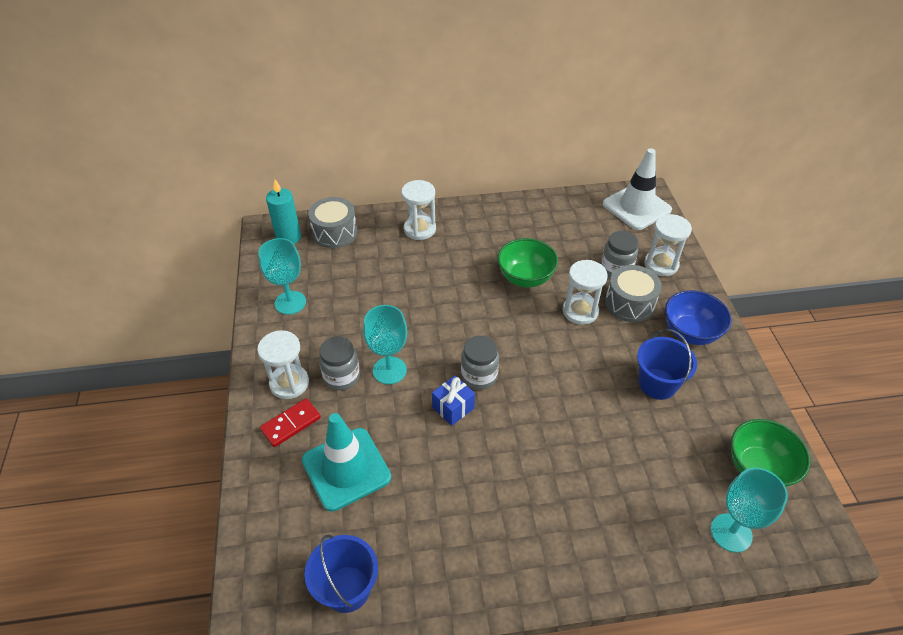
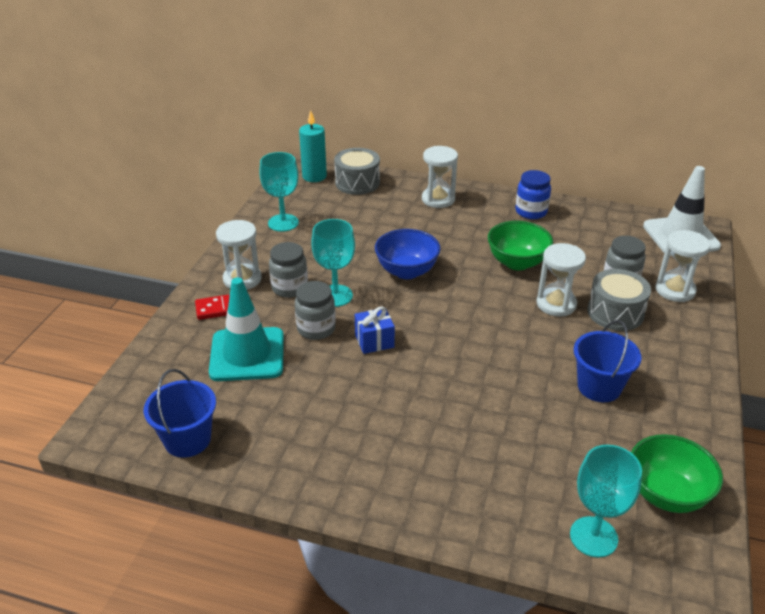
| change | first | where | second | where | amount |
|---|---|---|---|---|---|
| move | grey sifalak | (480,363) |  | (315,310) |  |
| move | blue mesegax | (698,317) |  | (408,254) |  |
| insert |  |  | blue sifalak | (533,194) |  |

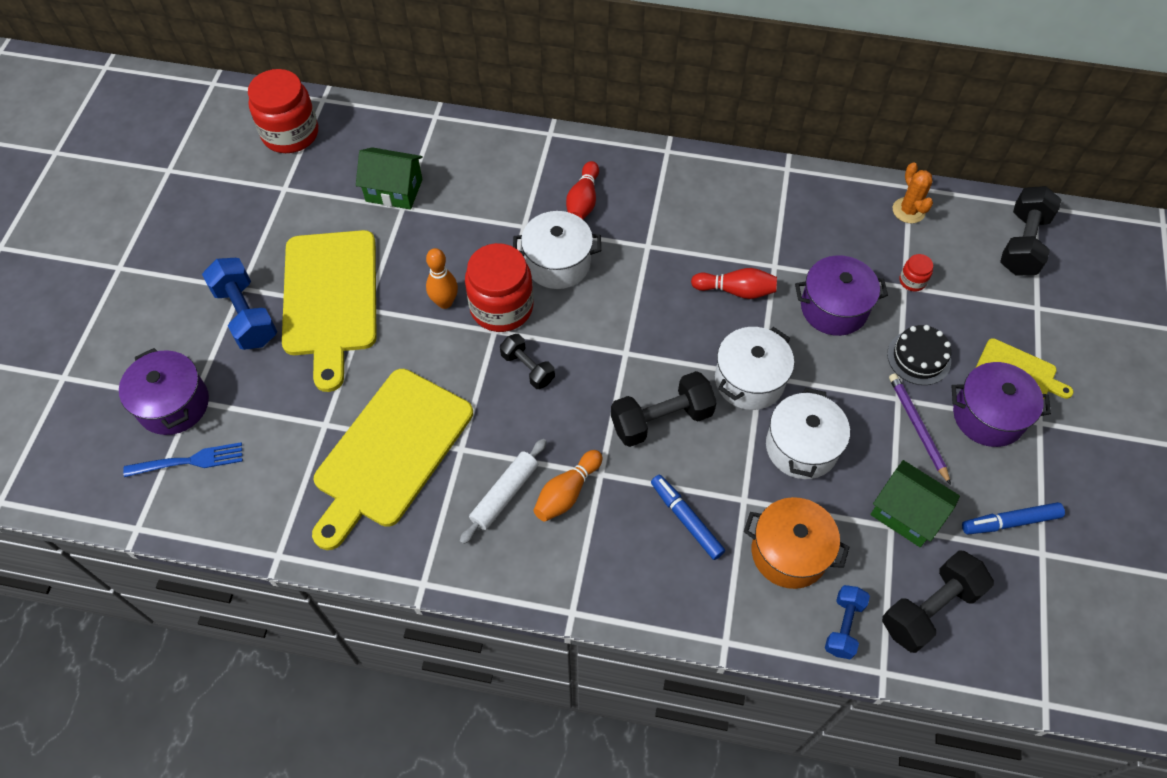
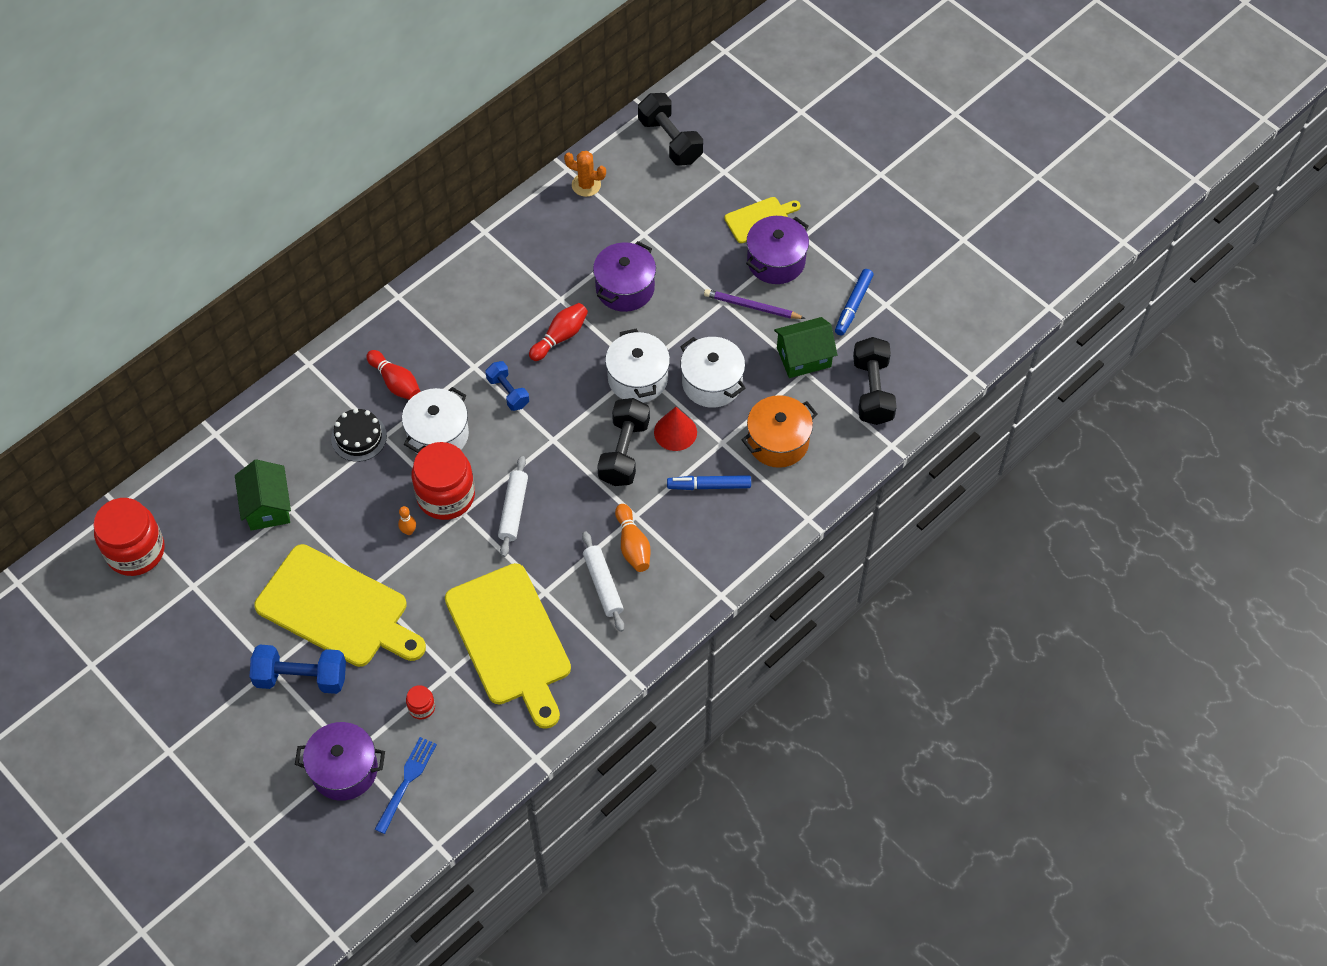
| change | first | where | second | where | amount |
|---|---|---|---|---|---|
| rotate | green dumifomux | (389,178) |  | (263,495) | 60 degrees counterclockwise |
| resize | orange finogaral | (442,278) |  | (407,520) | x0.61 |
| replace | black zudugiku | (527,361) | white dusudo | (513,506) |  |
| move | blue zudugiku | (847,622) |  | (507,386) |  |
| move | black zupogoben | (919,355) |  | (359,435) |  |
| move | red sifalak | (916,273) |  | (420,702) |  |
| insert |  |  | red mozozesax | (675,429) |  |

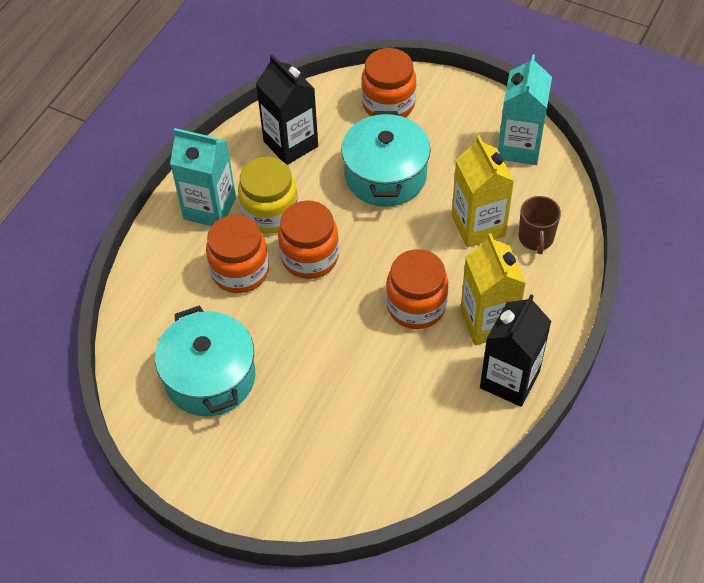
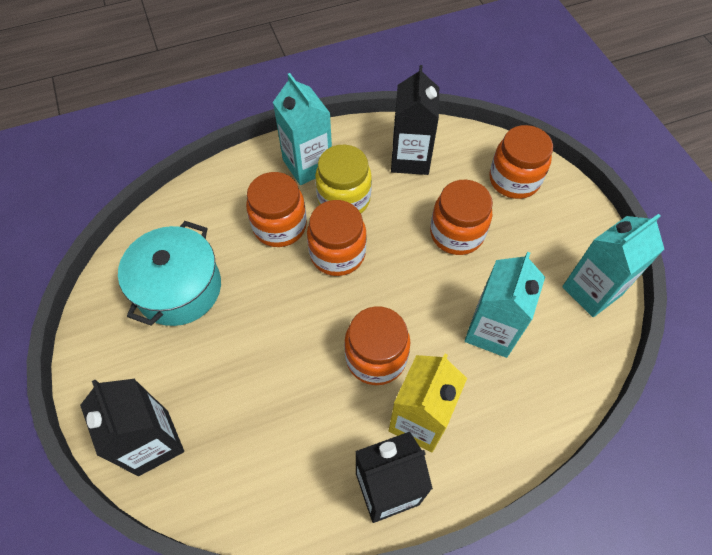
| change | first | where | second | where | amount |
|---|---|---|---|---|---|
| replace | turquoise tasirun | (386,159) | orange sifalak | (461,217) |  |
| recolor | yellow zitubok | (483,191) | turquoise zitubok | (504,305) |  |
| delete | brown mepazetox | (539,225) |  |  |  |
| insert |  |  | black zitubok | (132,427) |  |

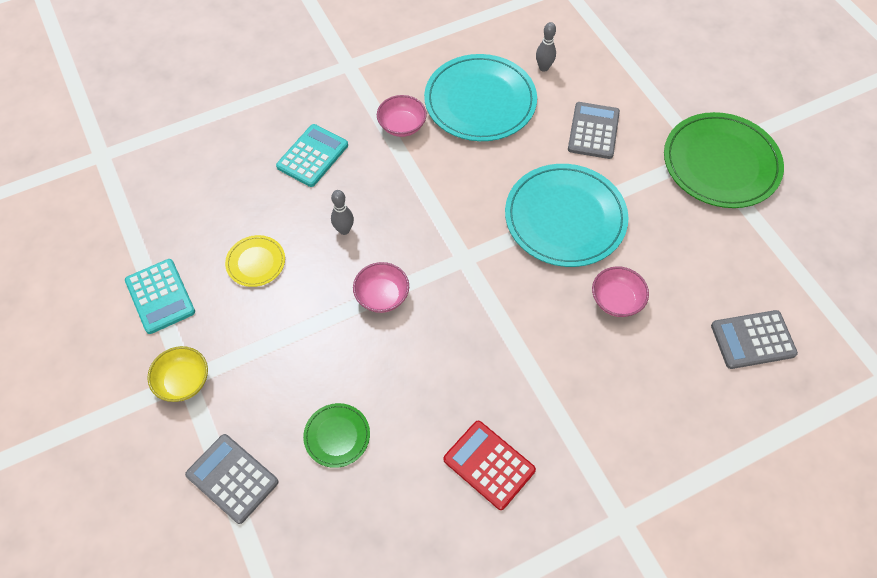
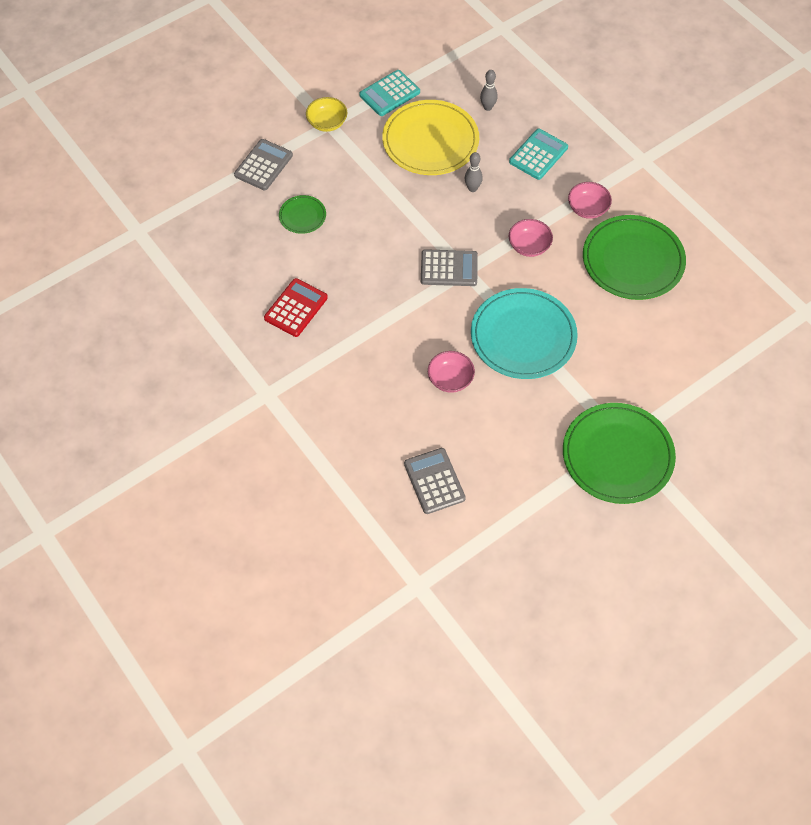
| change | first | where | second | where | amount |
|---|---|---|---|---|---|
| resize | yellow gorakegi | (255,261) |  | (430,137) | x2.12 |
| rotate | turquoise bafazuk | (312,155) |  | (538,154) | 75 degrees counterclockwise |
| move | pink mesegax | (381,287) |  | (531,238) |  |
| recolor | turquoise gorakegi | (480,97) | green gorakegi | (634,257) |  |
| move | grey finogaral | (546,47) |  | (489,90) |  |
| move | grey bafazuk | (594,130) |  | (449,267) |  |

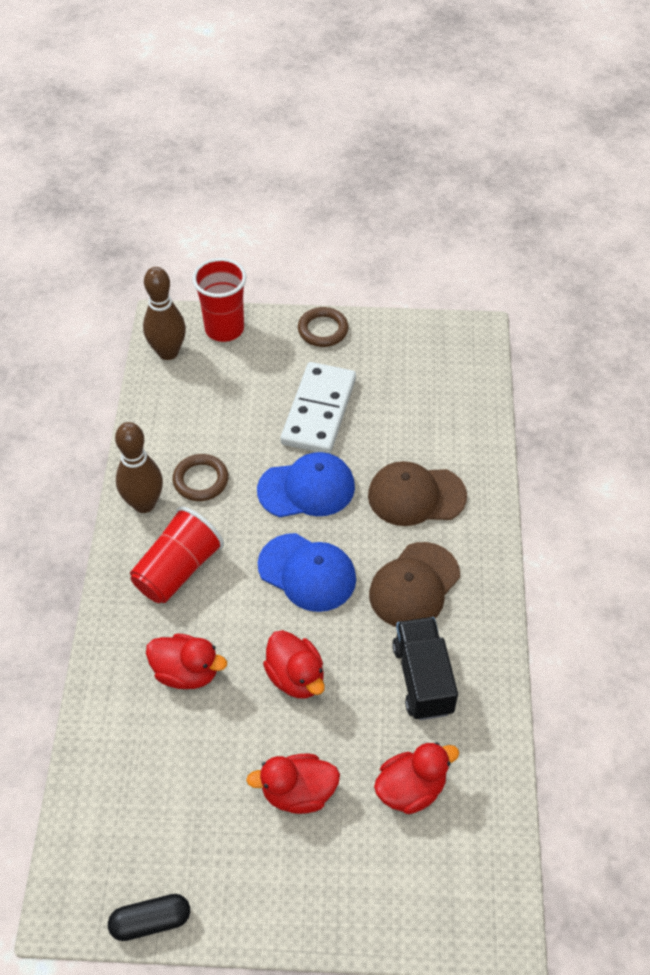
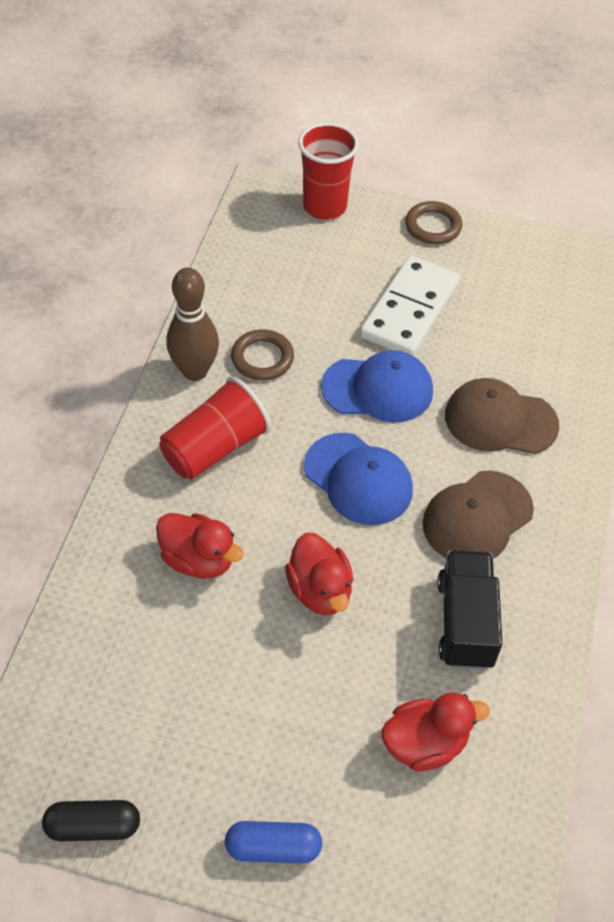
| change | first | where | second | where | amount |
|---|---|---|---|---|---|
| delete | brown finogaral | (164,313) |  |  |  |
| delete | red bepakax | (293,783) |  |  |  |
| insert |  |  | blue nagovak | (273,842) |  |

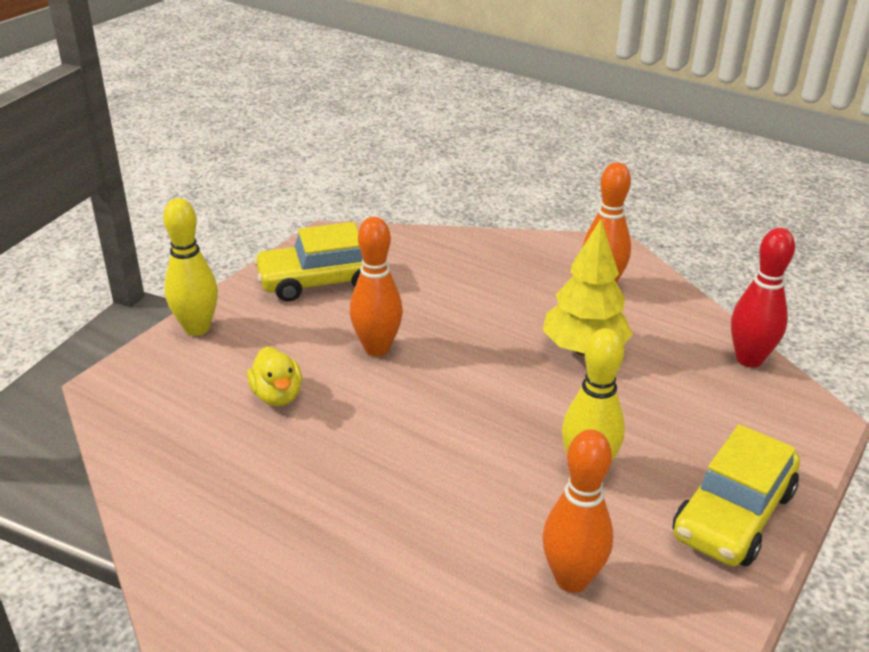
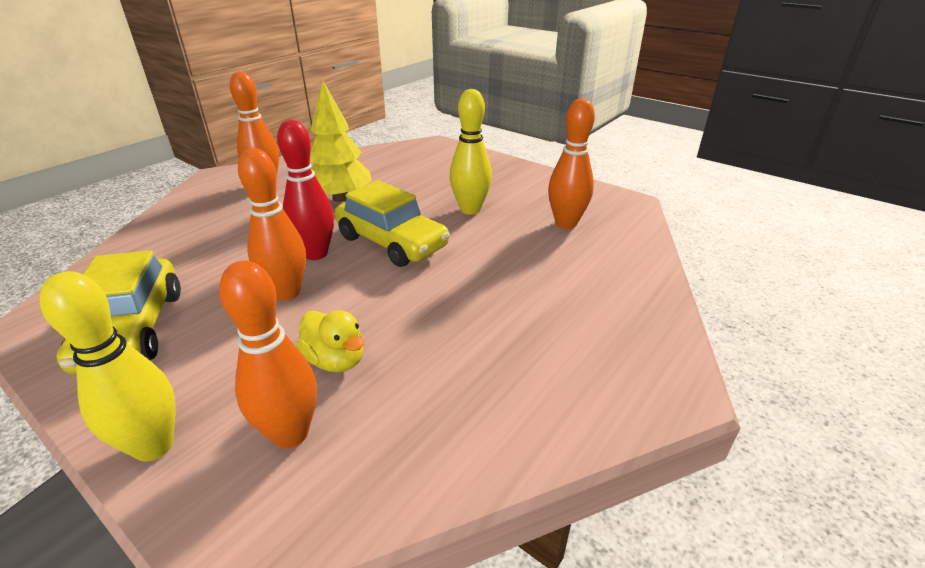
| change | first | where | second | where | amount |
|---|---|---|---|---|---|
| rotate | yellow bepakax | (274,376) |  | (330,341) | 60 degrees clockwise |
| move | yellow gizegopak | (736,495) |  | (392,223) |  |
| move | red finogaral | (763,298) |  | (305,190) |  |
| insert |  |  | orange finogaral | (268,354) |  |

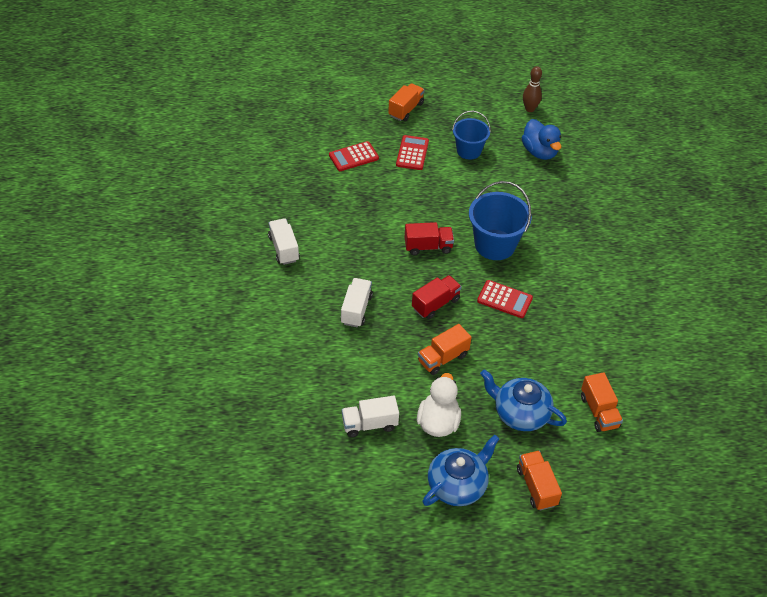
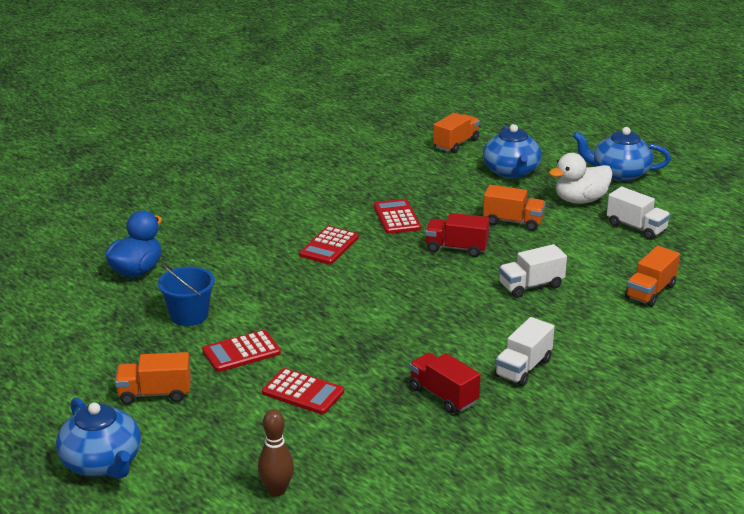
| change | first | where | second | where | amount |
|---|---|---|---|---|---|
| move | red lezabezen | (429,238) |  | (445,383) |  |
| replace | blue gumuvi | (500,220) | red bafazuk | (329,245) |  |
| move | orange lezabezen | (539,480) |  | (652,276) |  |
| move | brown finogaral | (532,89) |  | (276,452) |  |
| insert |  |  | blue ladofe | (98,438) |  |

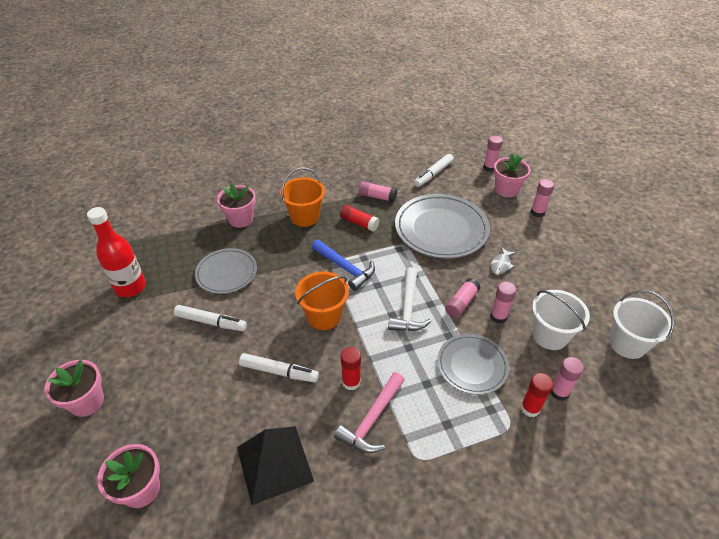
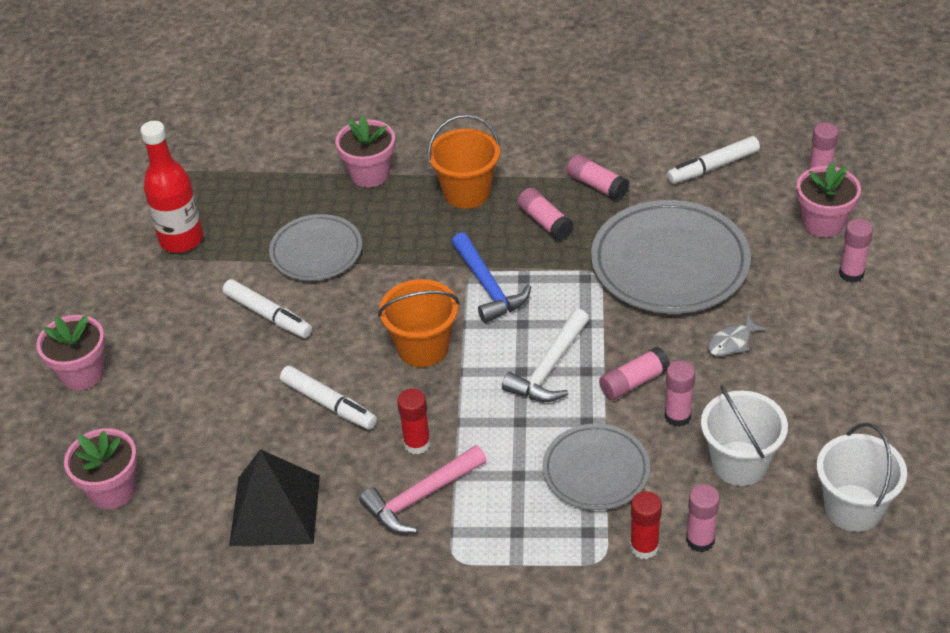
| change | first | where | second | where | amount |
|---|---|---|---|---|---|
| recolor | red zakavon | (360,218) | pink zakavon | (546,214) |  |

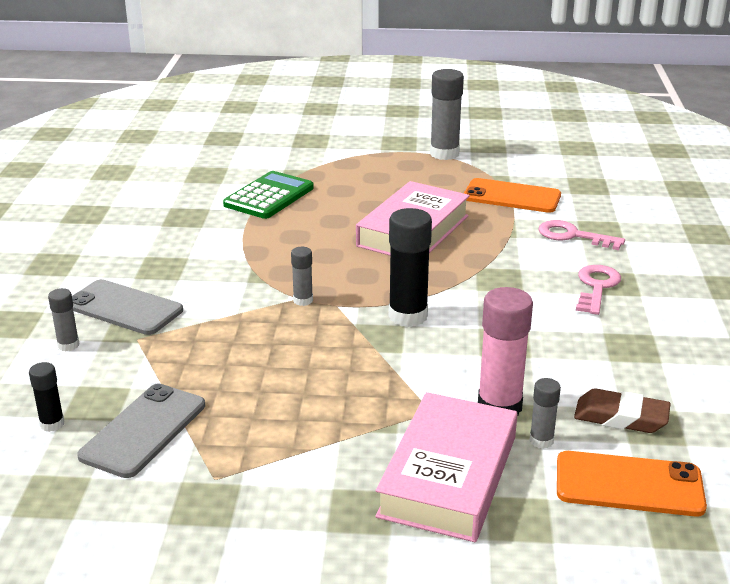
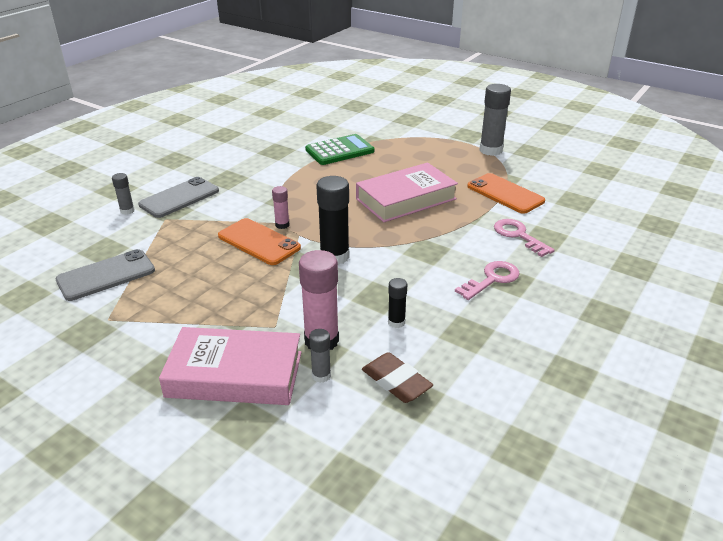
| change | first | where | second | where | amount |
|---|---|---|---|---|---|
| move | black zakavon | (47,397) |  | (397,303) |  |
| rotate | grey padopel | (127,307) |  | (178,197) | 75 degrees clockwise |
| recolor | grey zakavon | (302,276) | pink zakavon | (281,207) |  |
| rotate | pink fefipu | (446,467) |  | (230,366) | 45 degrees clockwise |
| move | orange padopel | (632,484) |  | (259,241) |  |

